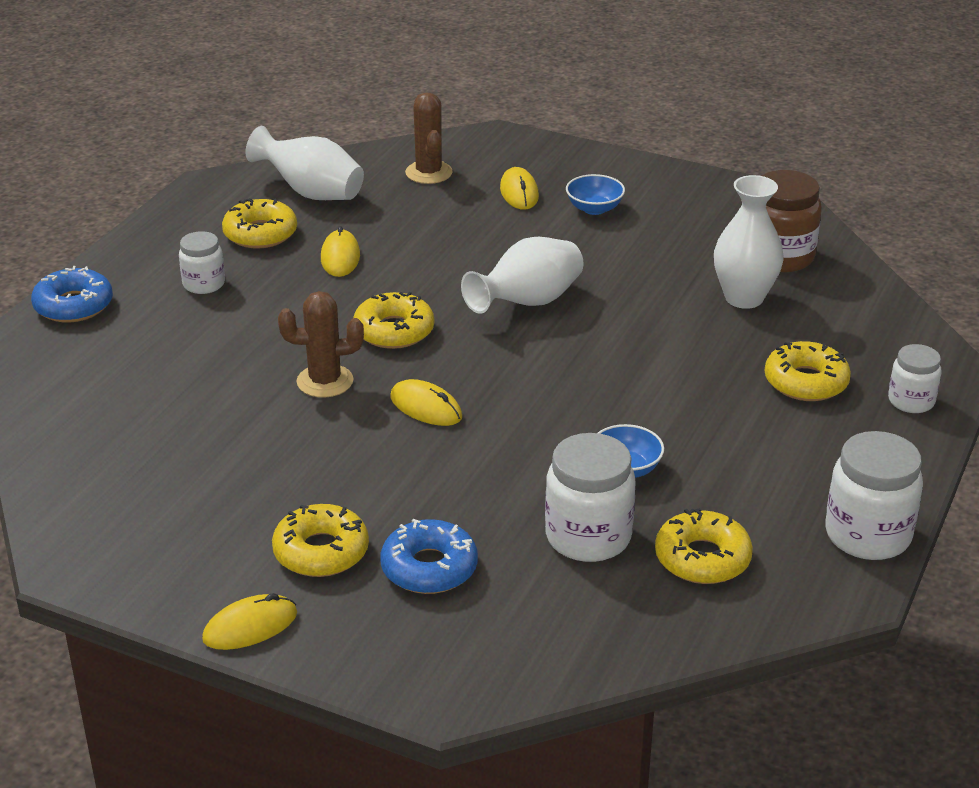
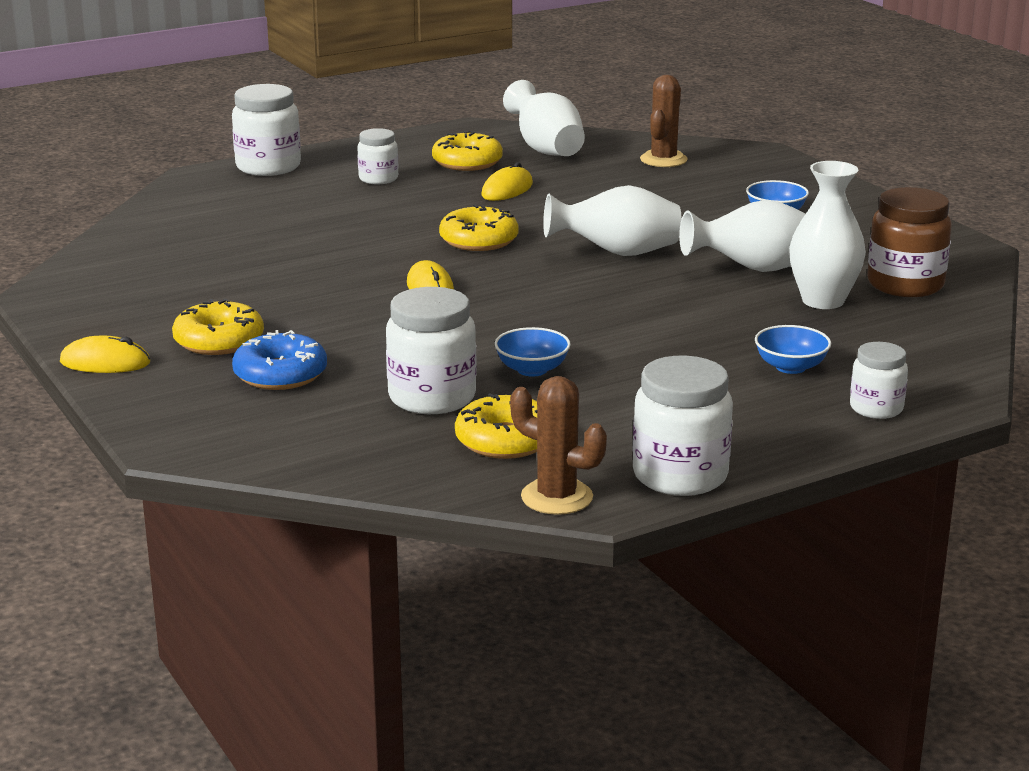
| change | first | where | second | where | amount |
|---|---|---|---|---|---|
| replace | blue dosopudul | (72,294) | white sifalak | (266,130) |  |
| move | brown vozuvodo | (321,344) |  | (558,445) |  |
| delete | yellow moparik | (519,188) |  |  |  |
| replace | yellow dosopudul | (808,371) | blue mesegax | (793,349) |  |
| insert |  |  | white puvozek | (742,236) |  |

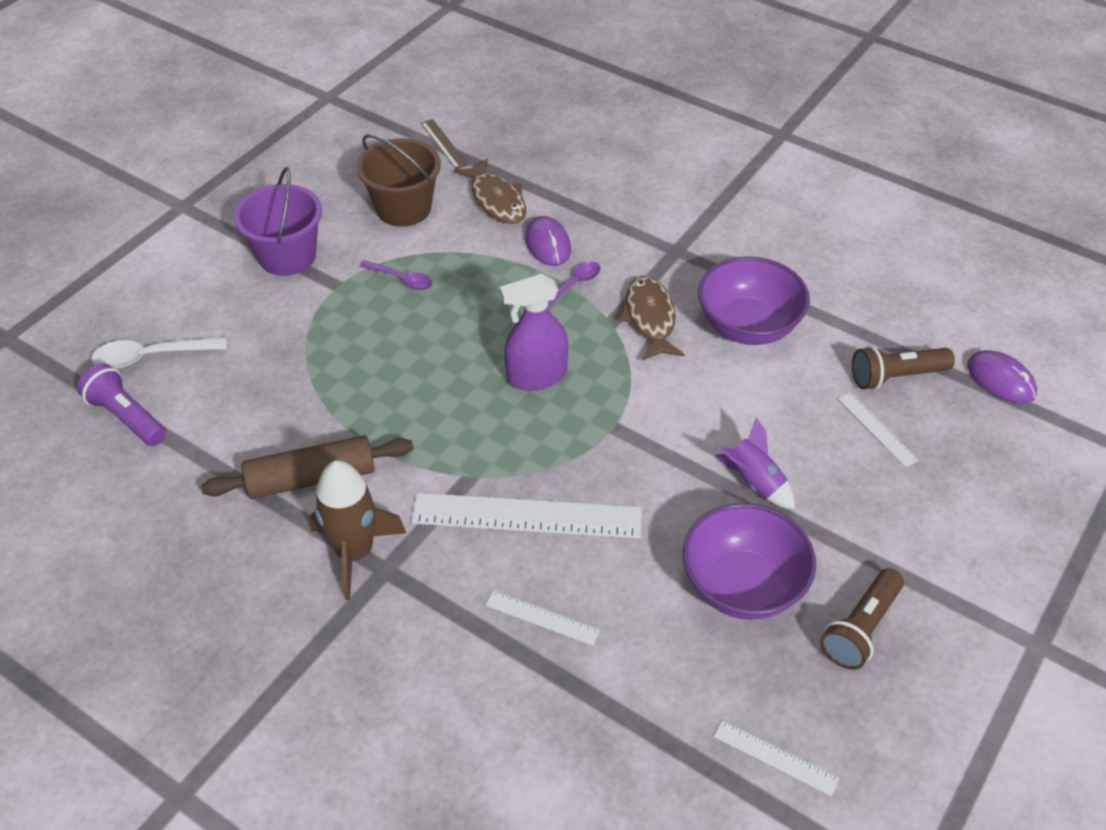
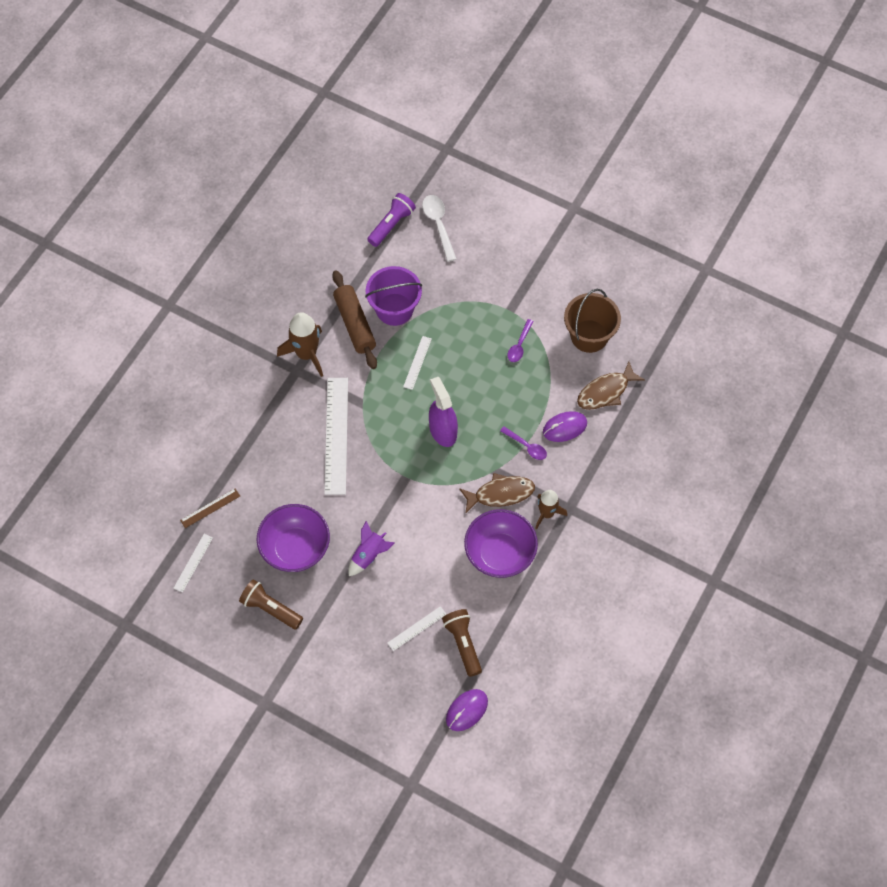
| change | first | where | second | where | amount |
|---|---|---|---|---|---|
| move | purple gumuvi | (278,221) |  | (393,296) |  |
| move | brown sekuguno | (444,144) |  | (210,508) |  |
| move | white sekuguno | (542,618) |  | (417,363) |  |
| insert |  |  | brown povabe | (551,509) |  |

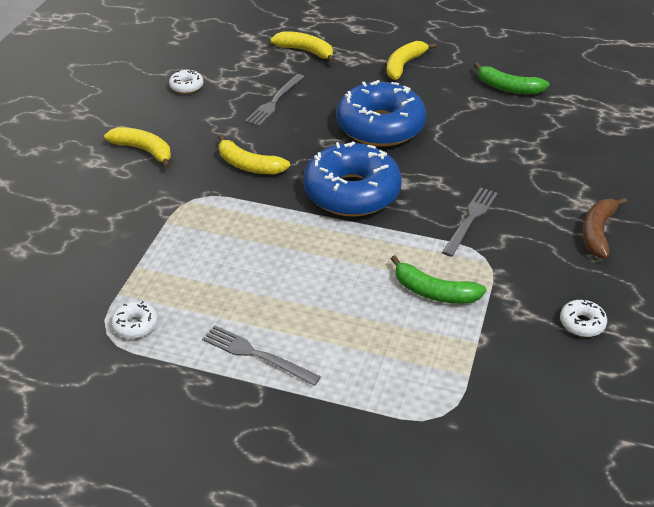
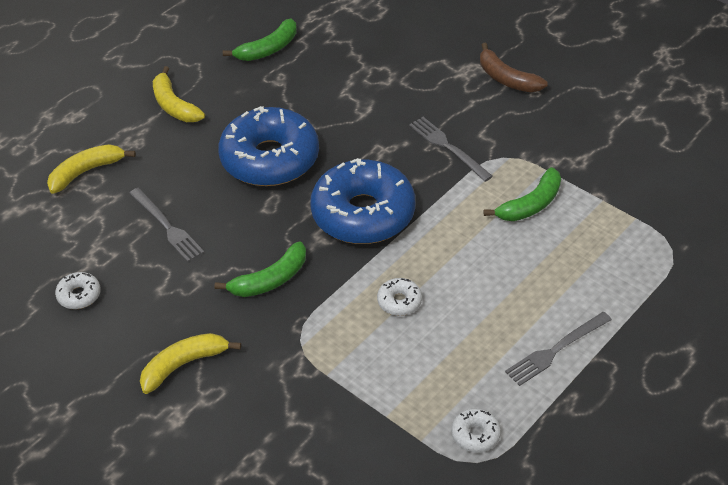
| change | first | where | second | where | amount |
|---|---|---|---|---|---|
| recolor | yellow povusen | (254,154) | green povusen | (260,269) |  |
| move | white dosopudul | (583,318) |  | (399,297) |  |

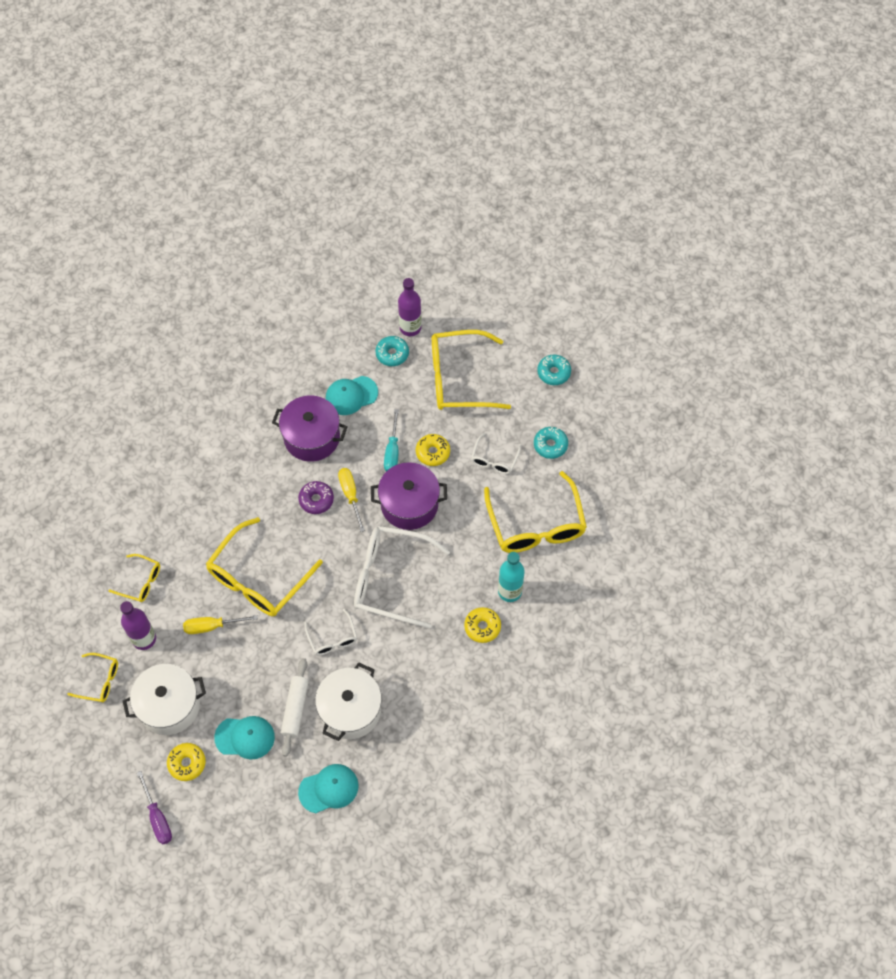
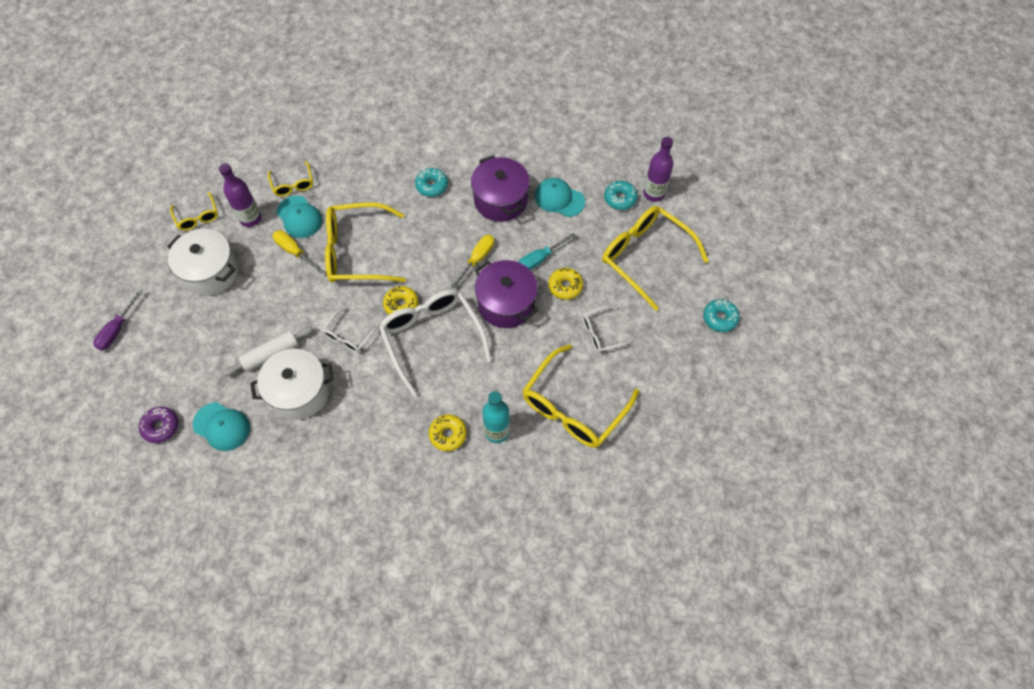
| change | first | where | second | where | amount |
|---|---|---|---|---|---|
| move | yellow dosopudul | (186,762) |  | (401,300) |  |
| move | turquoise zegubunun | (244,737) |  | (299,217) |  |
| move | purple dosopudul | (316,497) |  | (158,425) |  |
| move | turquoise dosopudul | (551,443) |  | (431,182) |  |

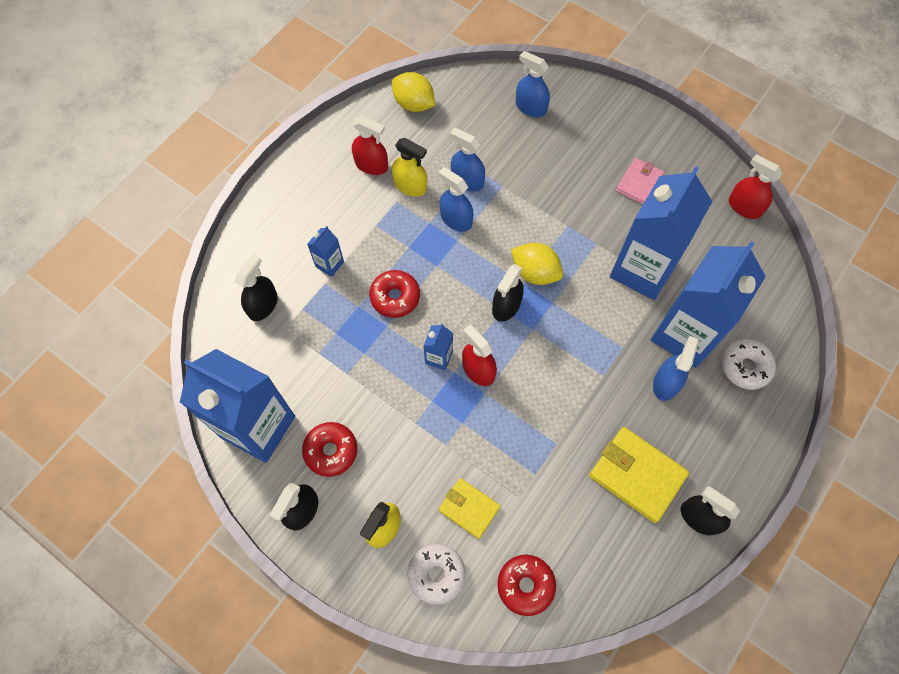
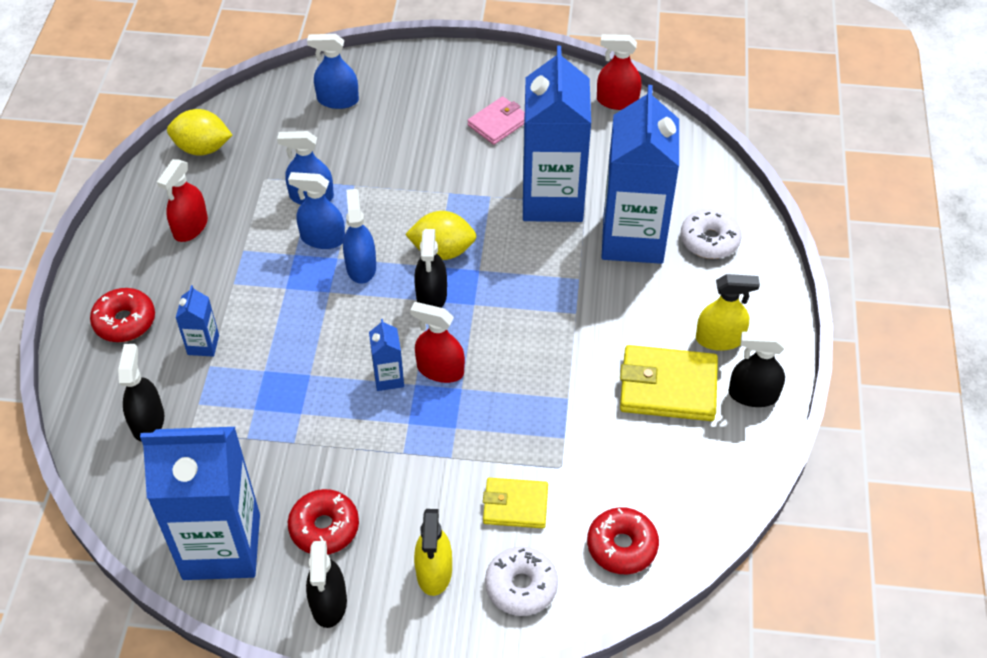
| change | first | where | second | where | amount |
|---|---|---|---|---|---|
| rotate | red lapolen | (370,145) |  | (182,200) | 120 degrees clockwise |
| move | red dosopudul | (394,294) |  | (122,315) |  |
| move | yellow lapolen | (409,167) |  | (728,312) |  |
| rotate | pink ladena | (640,181) |  | (496,120) | 45 degrees clockwise |
| move | blue lapolen | (676,368) |  | (359,236) |  |

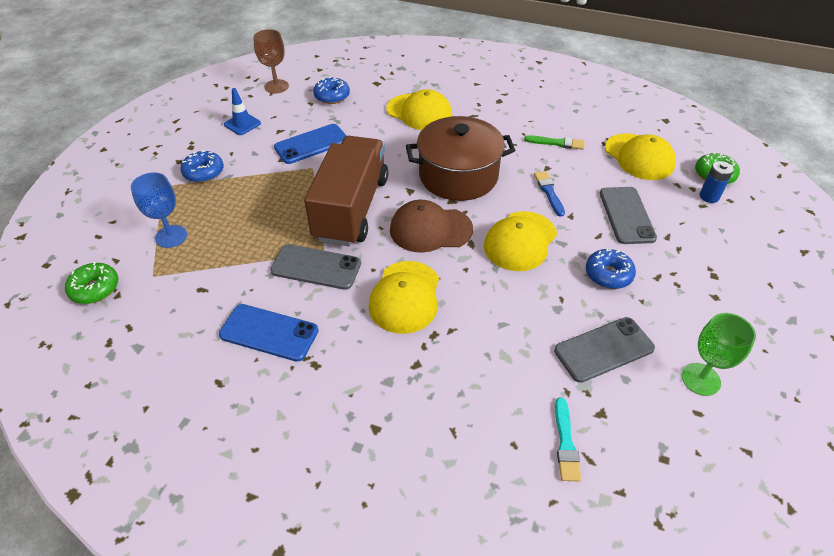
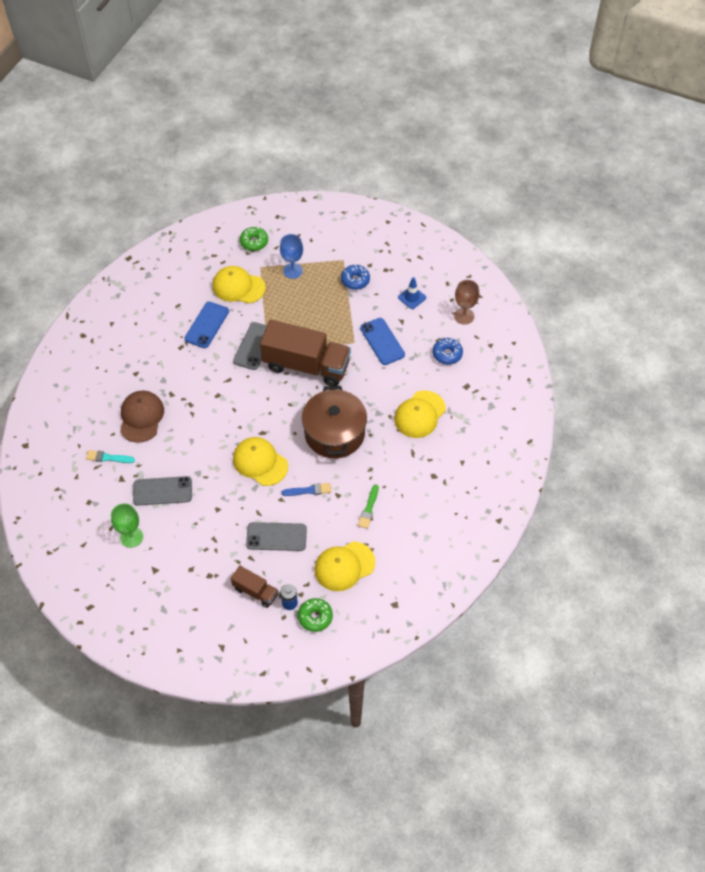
| change | first | where | second | where | amount |
|---|---|---|---|---|---|
| move | yellow zegubunun | (403,297) |  | (239,285) |  |
| move | brown zegubunun | (431,226) |  | (142,417) |  |
| rotate | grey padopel | (604,350) |  | (162,491) | 75 degrees counterclockwise |
| delete | blue dosopudul | (611,268) |  |  |  |
| insert |  |  | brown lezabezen | (254,587) |  |

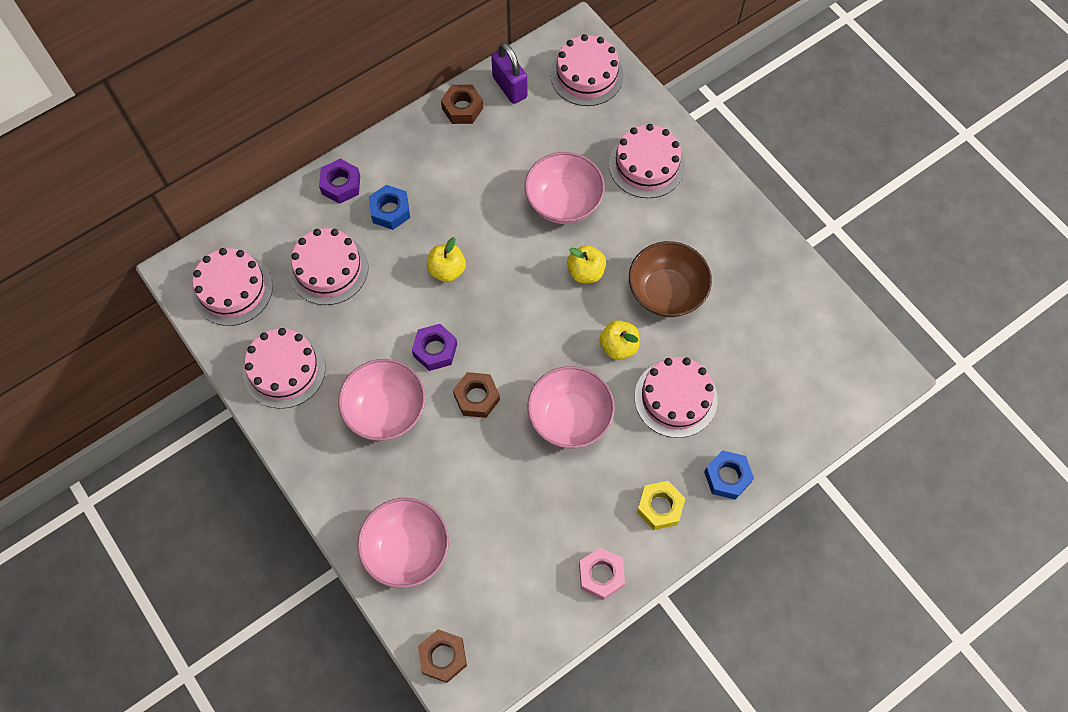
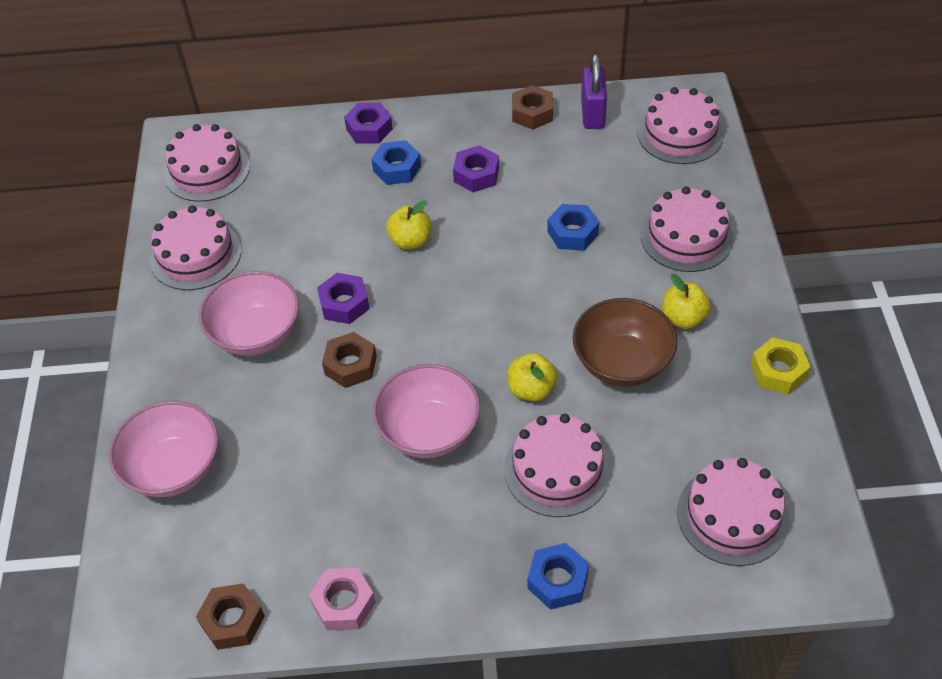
| change | first | where | second | where | amount |
|---|---|---|---|---|---|
| move | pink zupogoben | (328,266) |  | (733,512) |  |
| move | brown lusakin | (442,656) |  | (230,616) |  |
| replace | pink mesegax | (564,188) | blue lusakin | (573,227) |  |
| move | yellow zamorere | (586,264) |  | (686,301) |  |
| move | yellow lusakin | (661,505) |  | (780,365) |  |
| insert |  |  | purple lusakin | (476,168) |  |

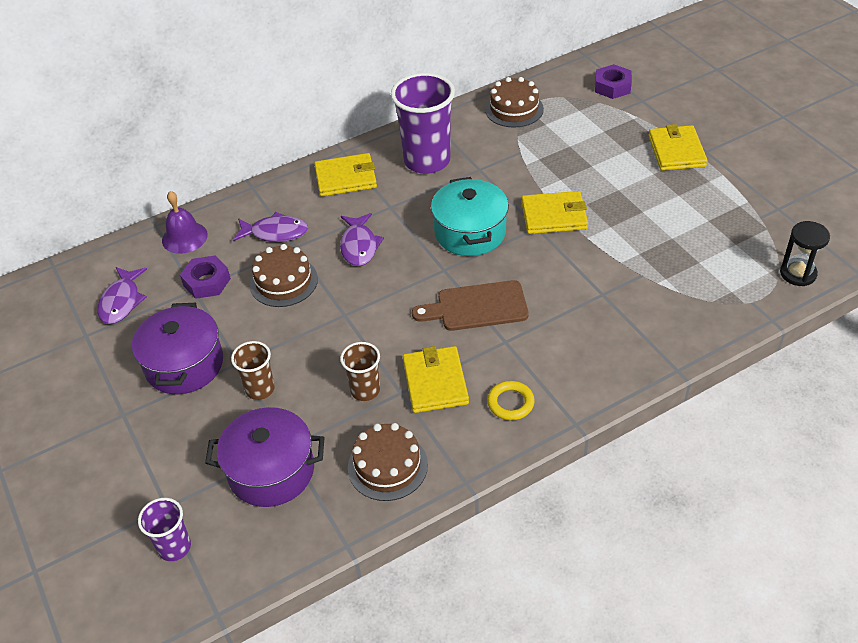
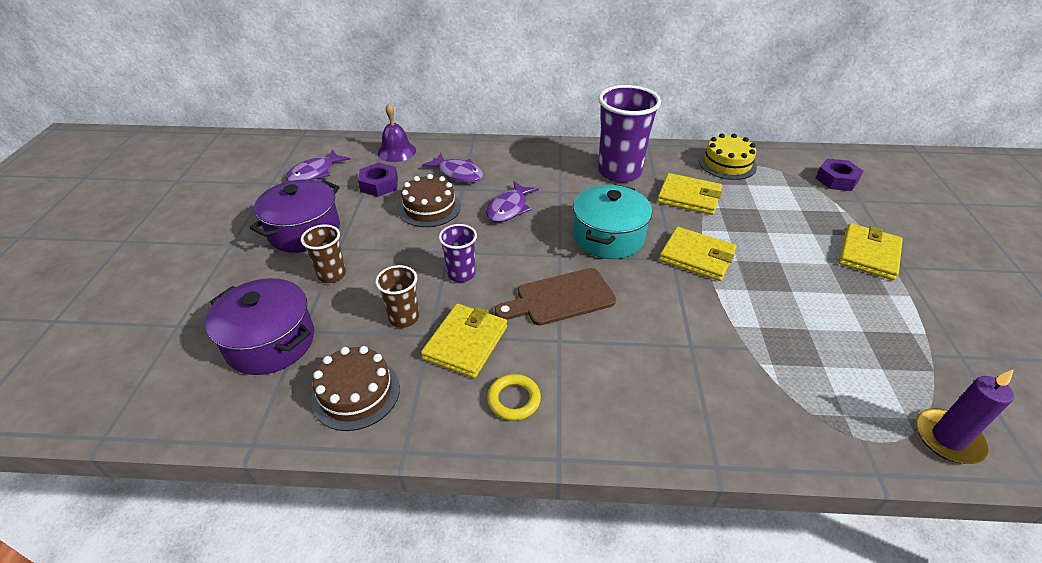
| change | first | where | second | where | amount |
|---|---|---|---|---|---|
| move | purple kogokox | (164,529) |  | (458,253) |  |
| move | yellow ladena | (345,175) |  | (689,194) |  |
| rotate | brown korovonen | (470,305) |  | (555,297) | 45 degrees counterclockwise |
| recolor | brown zupogoben | (514,102) | yellow zupogoben | (728,157) |  |
| replace | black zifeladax | (805,253) | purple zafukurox | (965,416) |  |

